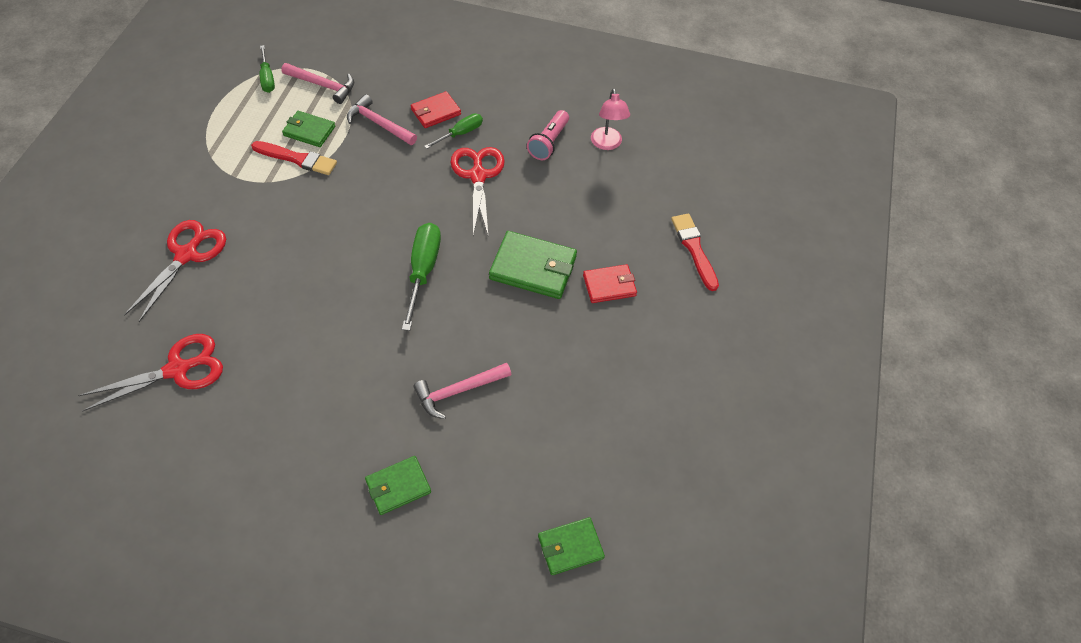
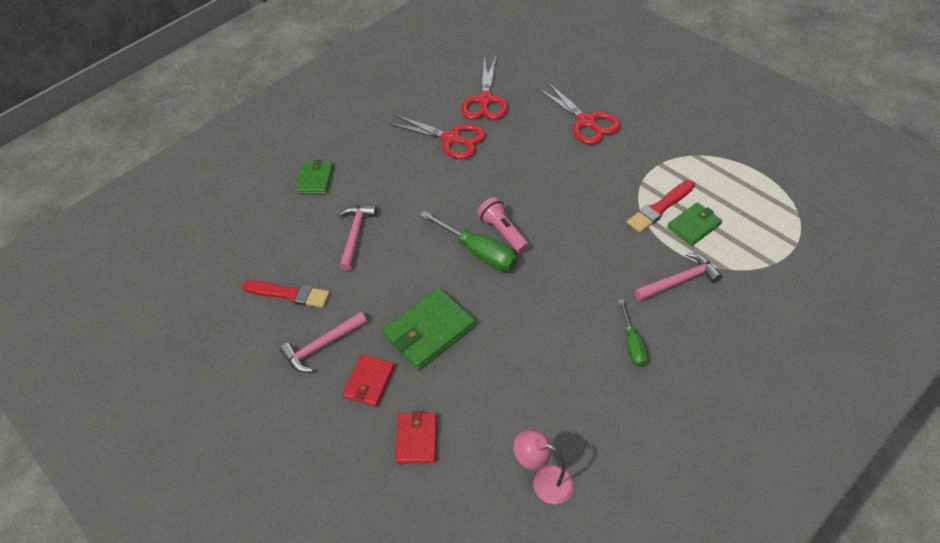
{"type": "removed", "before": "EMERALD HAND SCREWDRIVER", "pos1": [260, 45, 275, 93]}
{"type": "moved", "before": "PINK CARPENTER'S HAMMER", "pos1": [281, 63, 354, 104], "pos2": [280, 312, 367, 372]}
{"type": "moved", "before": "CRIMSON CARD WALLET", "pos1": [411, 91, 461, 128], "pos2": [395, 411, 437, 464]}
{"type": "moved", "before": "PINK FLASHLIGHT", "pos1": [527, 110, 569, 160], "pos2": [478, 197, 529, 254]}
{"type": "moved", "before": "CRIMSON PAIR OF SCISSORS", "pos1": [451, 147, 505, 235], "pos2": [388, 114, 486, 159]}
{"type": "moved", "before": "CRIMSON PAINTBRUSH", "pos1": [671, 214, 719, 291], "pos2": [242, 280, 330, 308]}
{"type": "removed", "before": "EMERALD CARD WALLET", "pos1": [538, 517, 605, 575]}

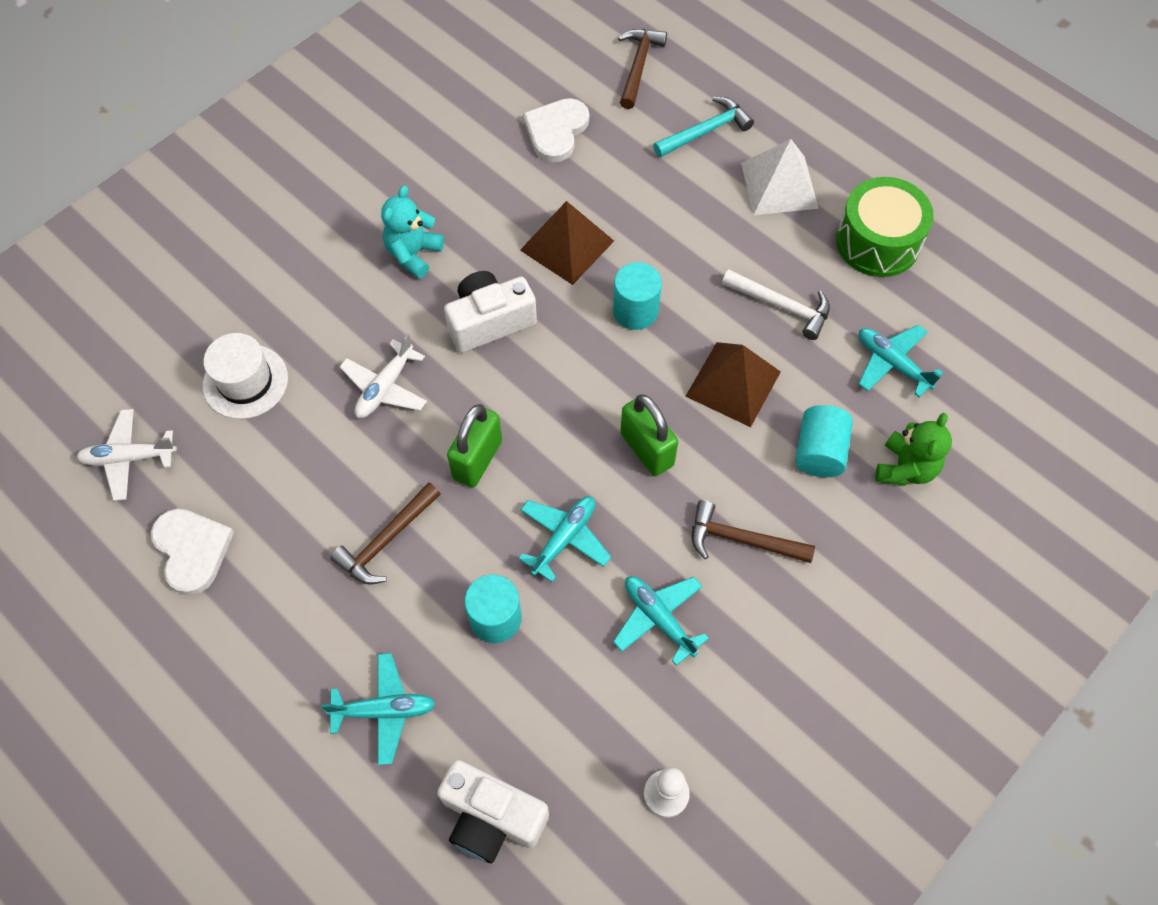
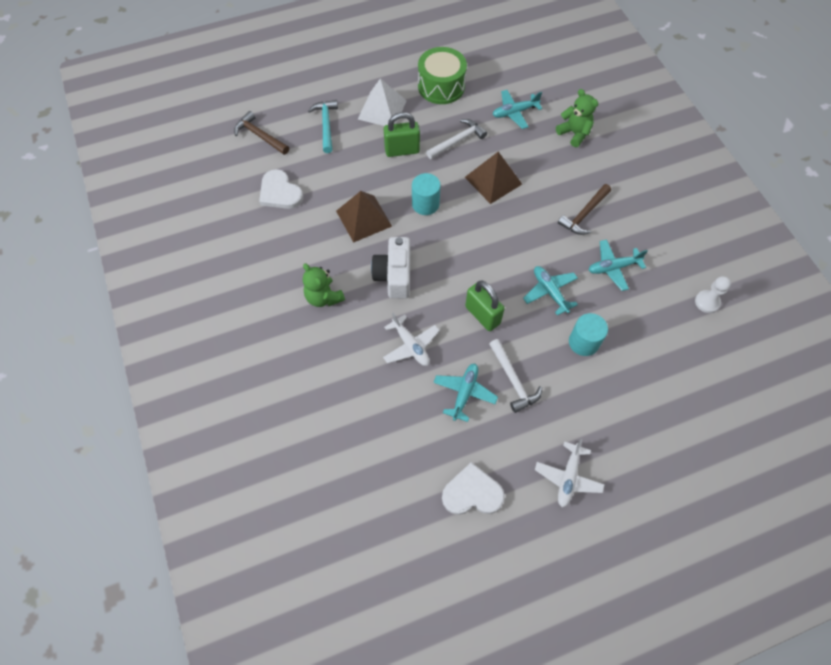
{"type": "recoloured", "before": "AQUA STUFFED BEAR", "after": "EMERALD STUFFED BEAR", "pos1": [381, 186, 444, 279], "pos2": [303, 263, 345, 307]}
{"type": "removed", "before": "PURE WHITE TALL HAT", "pos1": [203, 333, 288, 419]}
{"type": "moved", "before": "EMERALD PADLOCK", "pos1": [620, 395, 678, 476], "pos2": [384, 112, 420, 157]}
{"type": "removed", "before": "AQUA CYLINDER SHAPE", "pos1": [795, 405, 853, 477]}
{"type": "moved", "before": "PURE WHITE PLANE", "pos1": [76, 409, 177, 501], "pos2": [535, 439, 605, 507]}
{"type": "recoloured", "before": "BROWN CARPENTER'S HAMMER", "after": "PURE WHITE CARPENTER'S HAMMER", "pos1": [330, 482, 441, 584], "pos2": [489, 339, 542, 413]}
{"type": "moved", "before": "AQUA PLANE", "pos1": [321, 653, 436, 765], "pos2": [433, 364, 498, 422]}
{"type": "removed", "before": "PURE WHITE CAMERA", "pos1": [437, 760, 549, 863]}

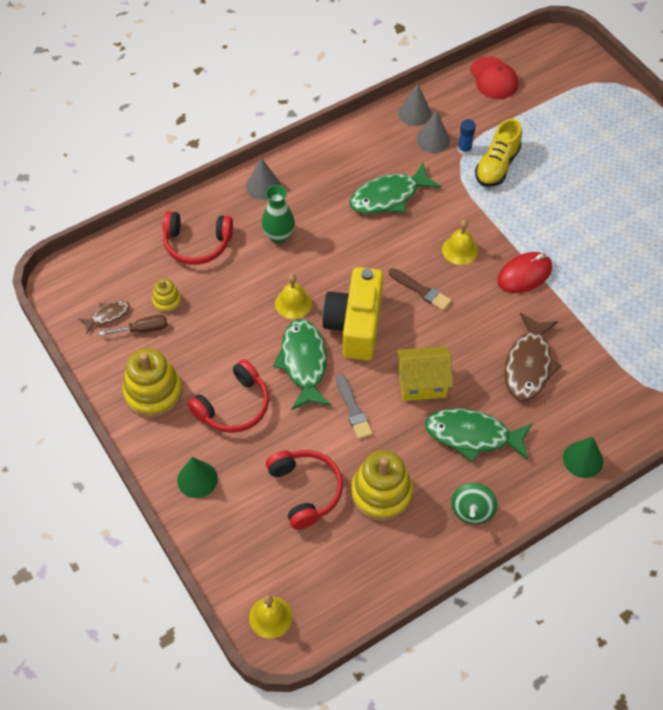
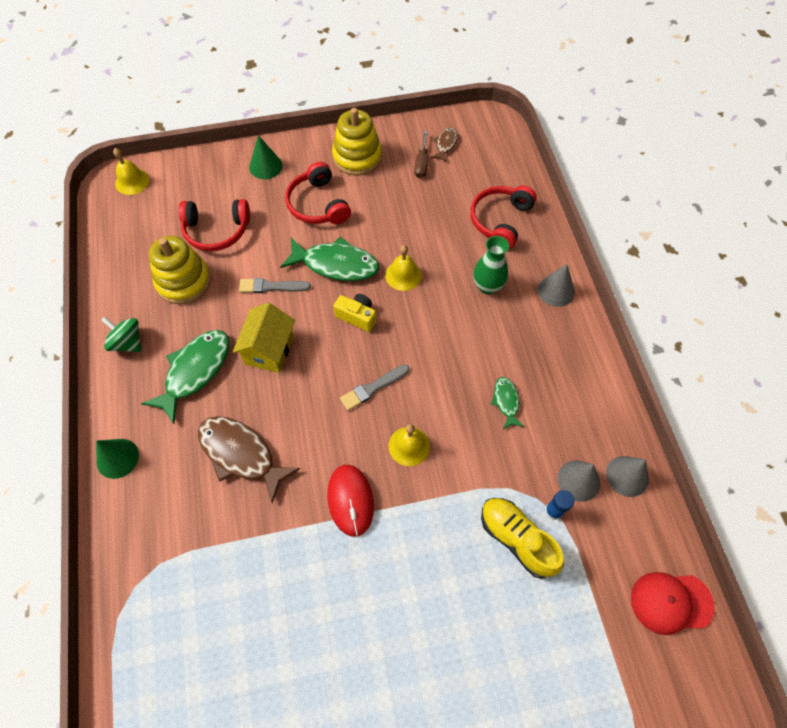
{"type": "resized", "before": "EMERALD FISH FIGURE", "pos1": [349, 162, 441, 214], "pos2": [491, 377, 524, 429], "scale": 0.52}
{"type": "resized", "before": "BRIGHT YELLOW CAMERA", "pos1": [322, 267, 383, 360], "pos2": [334, 294, 376, 332], "scale": 0.5}
{"type": "recoloured", "before": "BROWN PAINTBRUSH", "after": "GRAY PAINTBRUSH", "pos1": [389, 268, 452, 311], "pos2": [340, 364, 410, 411]}
{"type": "removed", "before": "BRIGHT YELLOW STACKING RINGS", "pos1": [152, 278, 181, 313]}
{"type": "turned", "before": "BROWN FISH FIGURE", "pos1": [79, 301, 130, 333], "pos2": [431, 127, 458, 162], "turn": -150}

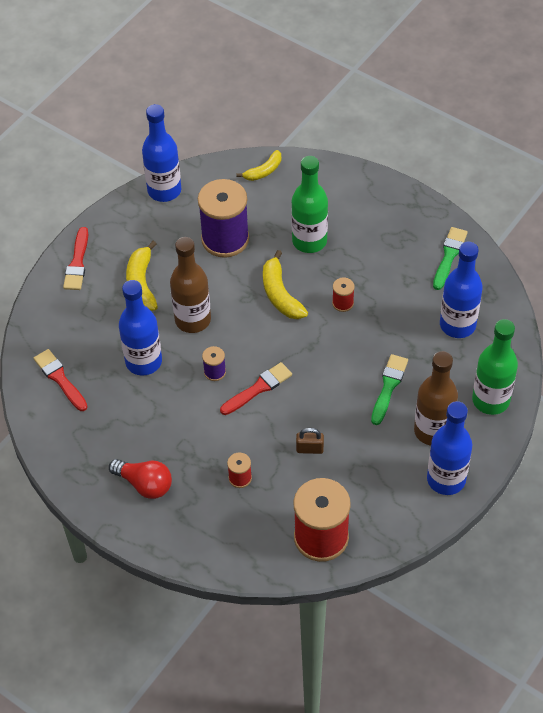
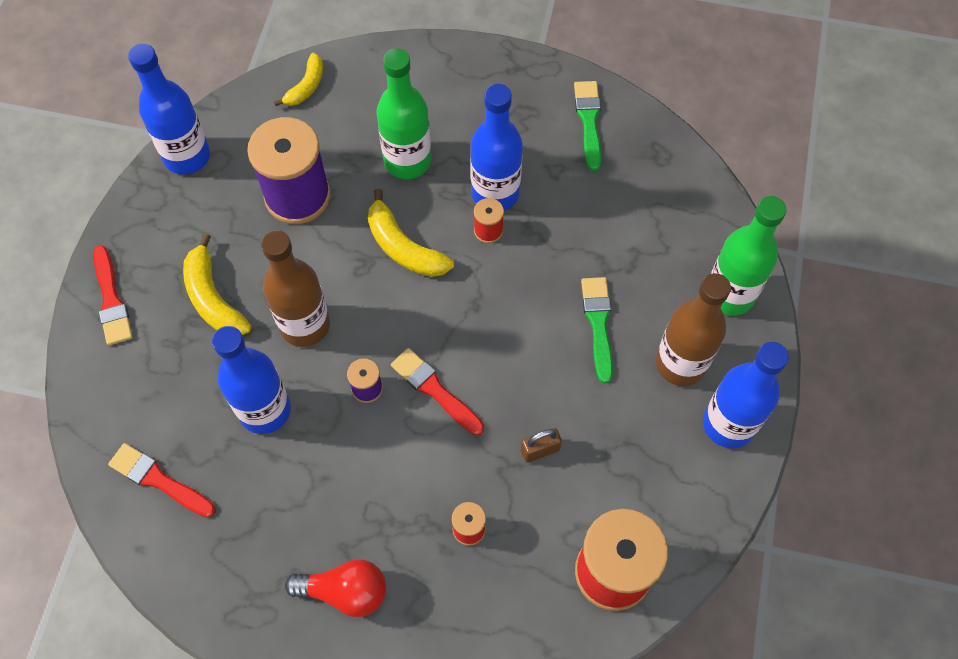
{"type": "moved", "before": "COBALT FLASK", "pos1": [440, 242, 483, 338], "pos2": [470, 84, 523, 211]}
{"type": "turned", "before": "CRIMSON PAINTBRUSH", "pos1": [220, 362, 292, 415], "pos2": [391, 348, 484, 435], "turn": -75}

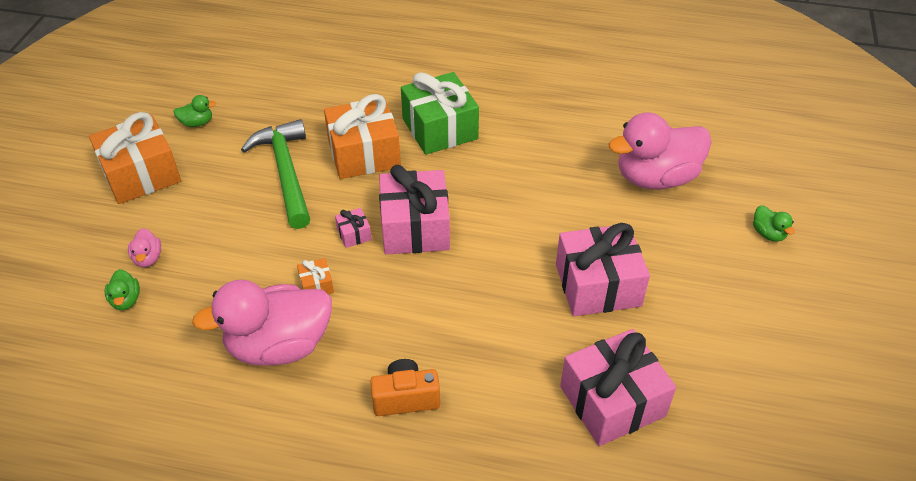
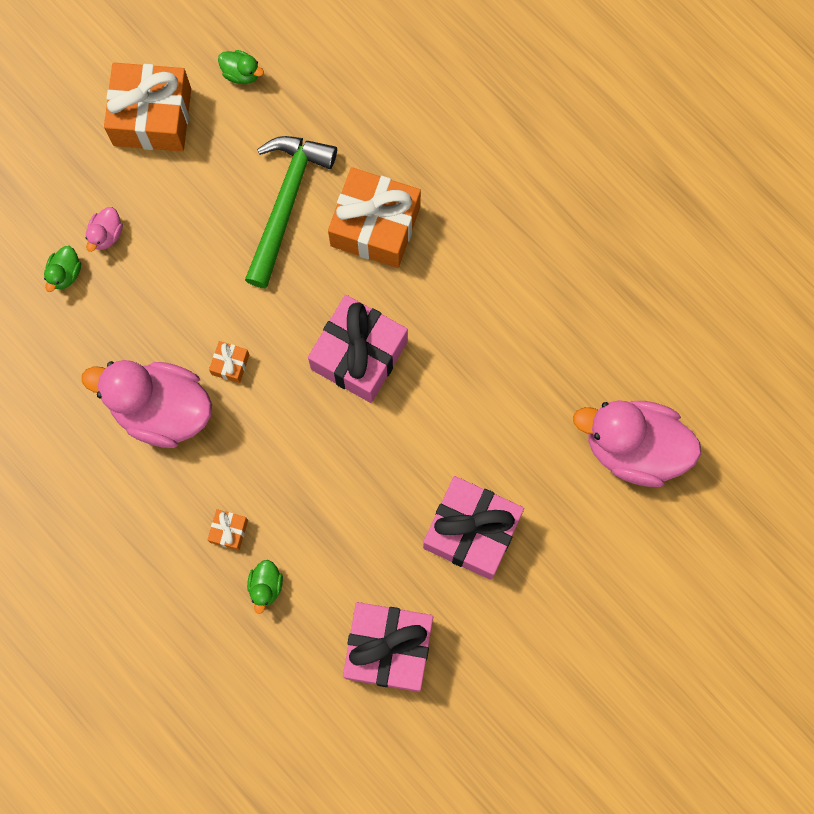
{"type": "removed", "before": "EMERALD GIFT", "pos1": [401, 72, 479, 155]}
{"type": "moved", "before": "EMERALD RUBBER DUCK", "pos1": [753, 206, 795, 242], "pos2": [247, 560, 283, 614]}
{"type": "removed", "before": "PINK GIFT", "pos1": [335, 208, 372, 248]}
{"type": "replaced", "before": "ORANGE-COLOURED CAMERA", "after": "ORANGE-COLOURED GIFT", "pos1": [370, 359, 440, 416], "pos2": [207, 509, 248, 551]}

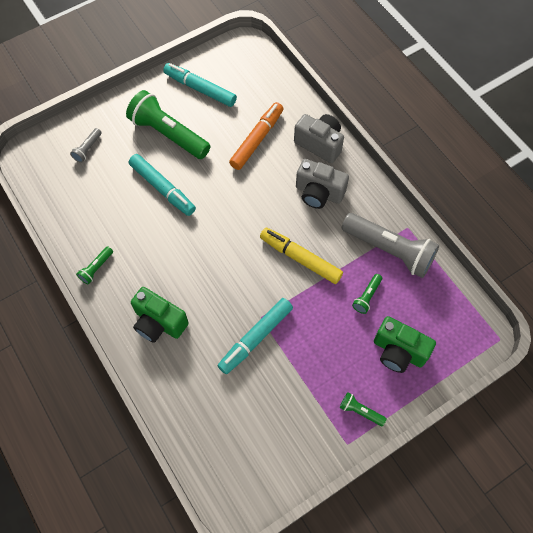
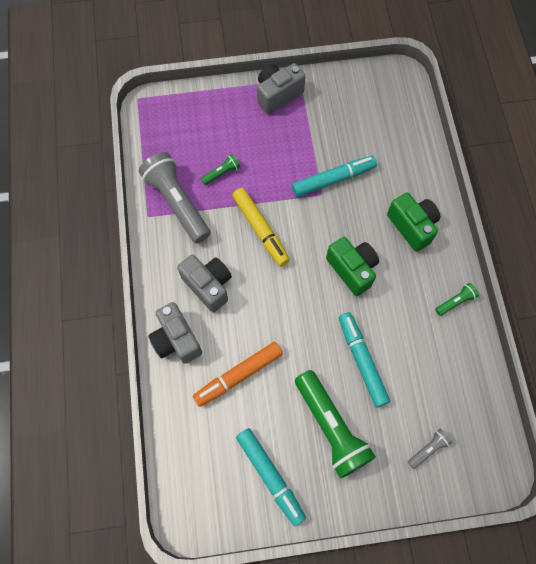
{"type": "moved", "before": "EMERALD CAMERA", "pos1": [374, 316, 436, 373], "pos2": [326, 237, 379, 296]}
{"type": "replaced", "before": "EMERALD FLASHLIGHT", "after": "GRAY CAMERA", "pos1": [340, 392, 387, 426], "pos2": [257, 63, 305, 114]}

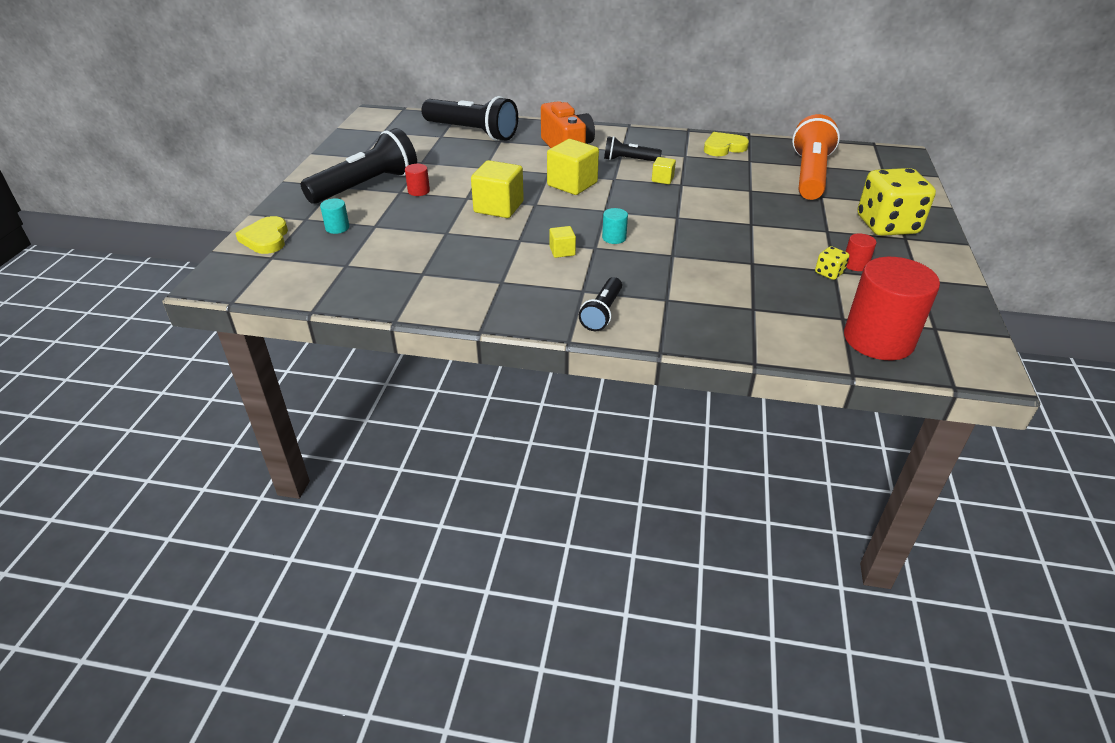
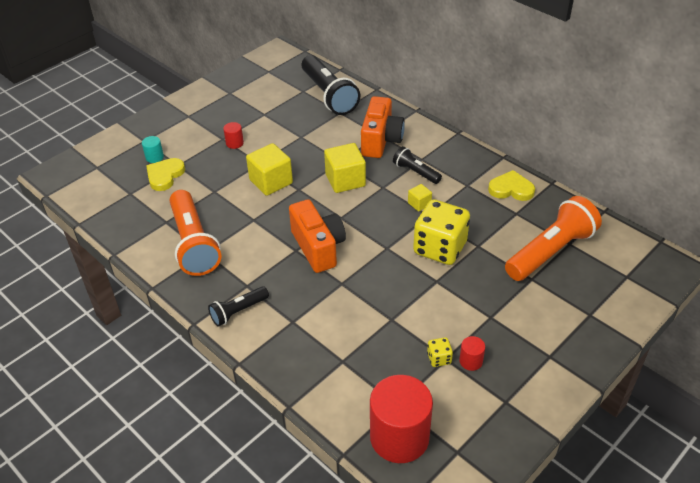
{"type": "removed", "before": "BLACK FLASHLIGHT", "pos1": [301, 128, 417, 204]}
{"type": "moved", "before": "BRIGHT YELLOW GAME DIE", "pos1": [858, 168, 936, 236], "pos2": [413, 199, 470, 265]}
{"type": "replaced", "before": "AQUA CYLINDER SHAPE", "after": "ORANGE-COLOURED CAMERA", "pos1": [602, 208, 628, 244], "pos2": [289, 199, 346, 273]}
{"type": "moved", "before": "BRIGHT YELLOW HEART", "pos1": [235, 216, 288, 254], "pos2": [146, 158, 185, 191]}
{"type": "removed", "before": "BRIGHT YELLOW SOLID CUBE", "pos1": [549, 226, 576, 258]}
{"type": "added", "after": "ORANGE-COLOURED FLASHLIGHT", "pos2": [170, 190, 221, 276]}

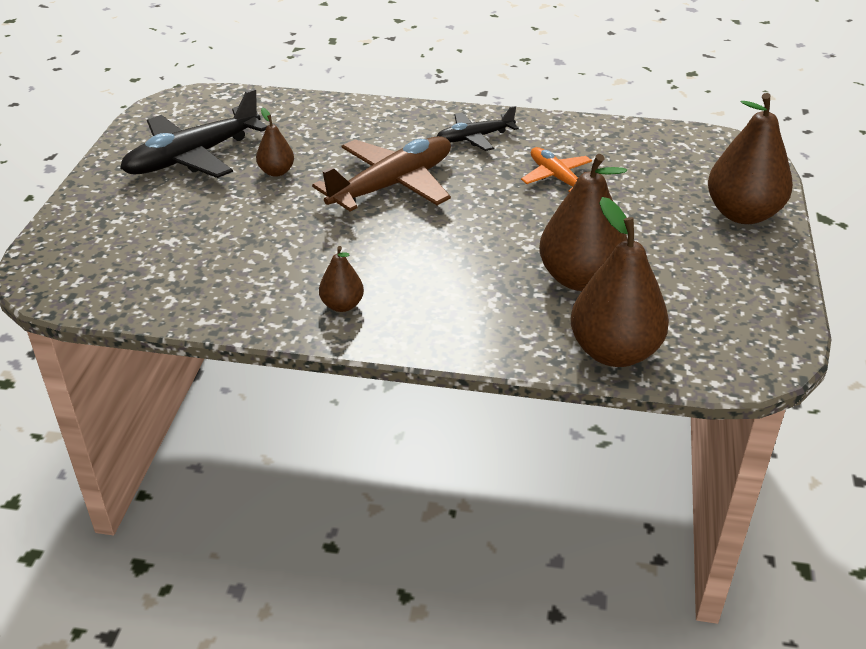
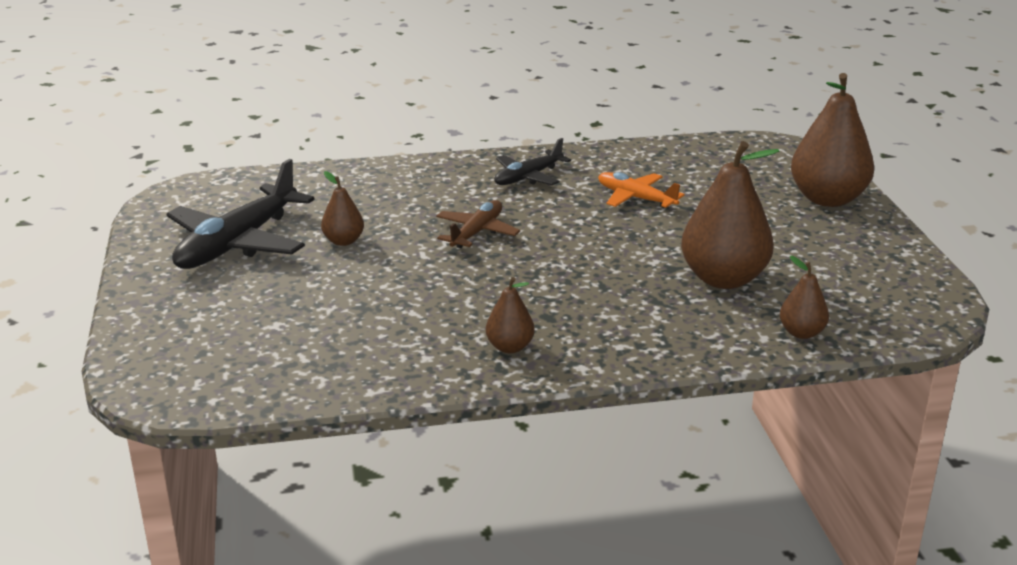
{"type": "resized", "before": "BROWN PLANE", "pos1": [312, 136, 451, 211], "pos2": [436, 200, 520, 248], "scale": 0.57}
{"type": "resized", "before": "BROWN PEAR FRUIT", "pos1": [570, 197, 669, 367], "pos2": [780, 256, 829, 339], "scale": 0.5}

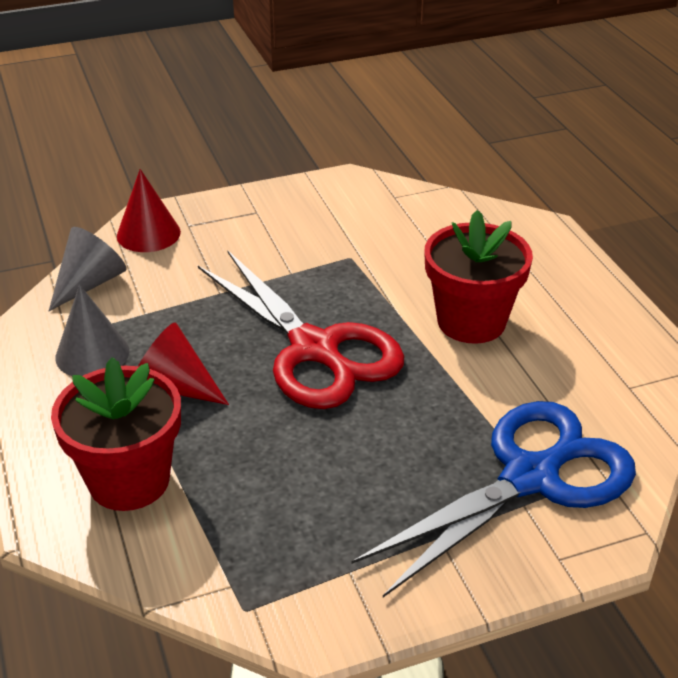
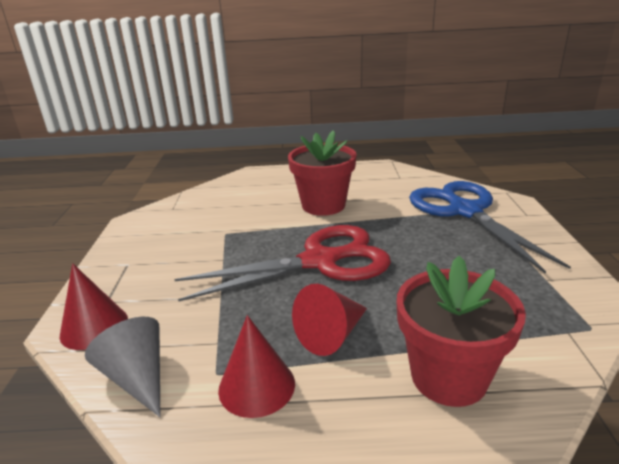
{"type": "recoloured", "before": "GRAY SOLID CONE", "after": "CRIMSON SOLID CONE", "pos1": [56, 285, 129, 376], "pos2": [218, 315, 295, 418]}

